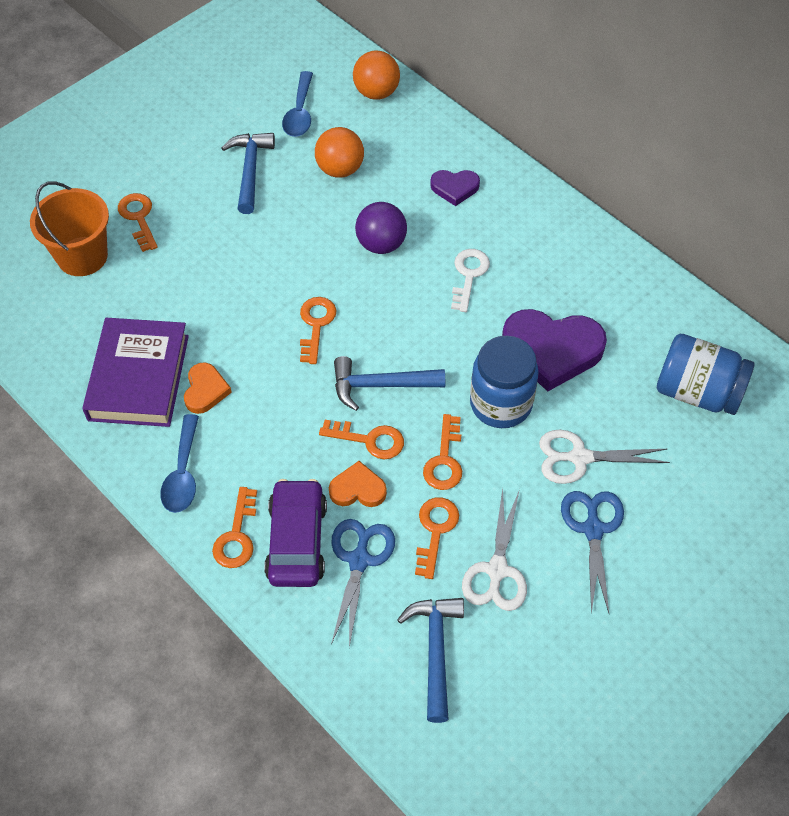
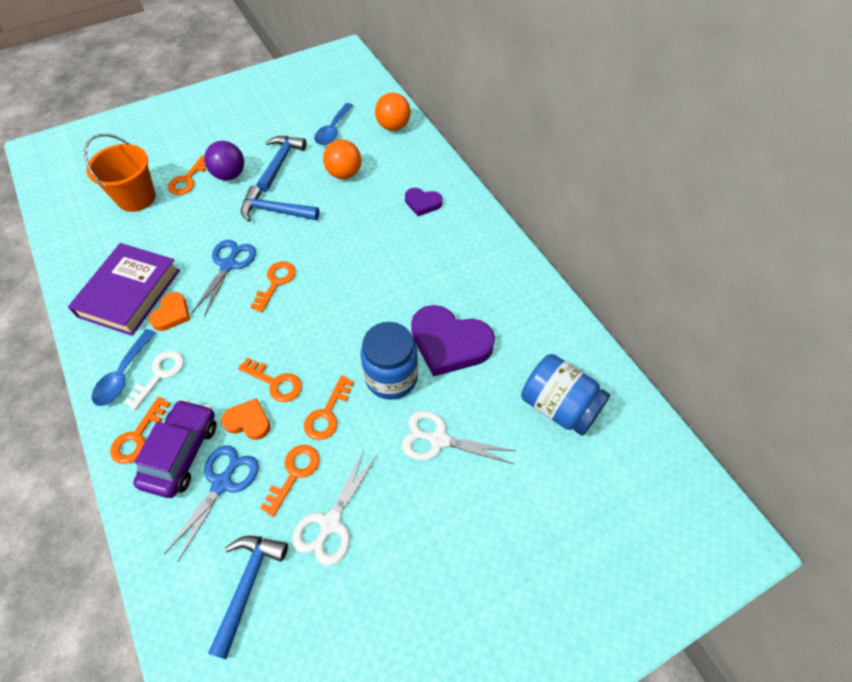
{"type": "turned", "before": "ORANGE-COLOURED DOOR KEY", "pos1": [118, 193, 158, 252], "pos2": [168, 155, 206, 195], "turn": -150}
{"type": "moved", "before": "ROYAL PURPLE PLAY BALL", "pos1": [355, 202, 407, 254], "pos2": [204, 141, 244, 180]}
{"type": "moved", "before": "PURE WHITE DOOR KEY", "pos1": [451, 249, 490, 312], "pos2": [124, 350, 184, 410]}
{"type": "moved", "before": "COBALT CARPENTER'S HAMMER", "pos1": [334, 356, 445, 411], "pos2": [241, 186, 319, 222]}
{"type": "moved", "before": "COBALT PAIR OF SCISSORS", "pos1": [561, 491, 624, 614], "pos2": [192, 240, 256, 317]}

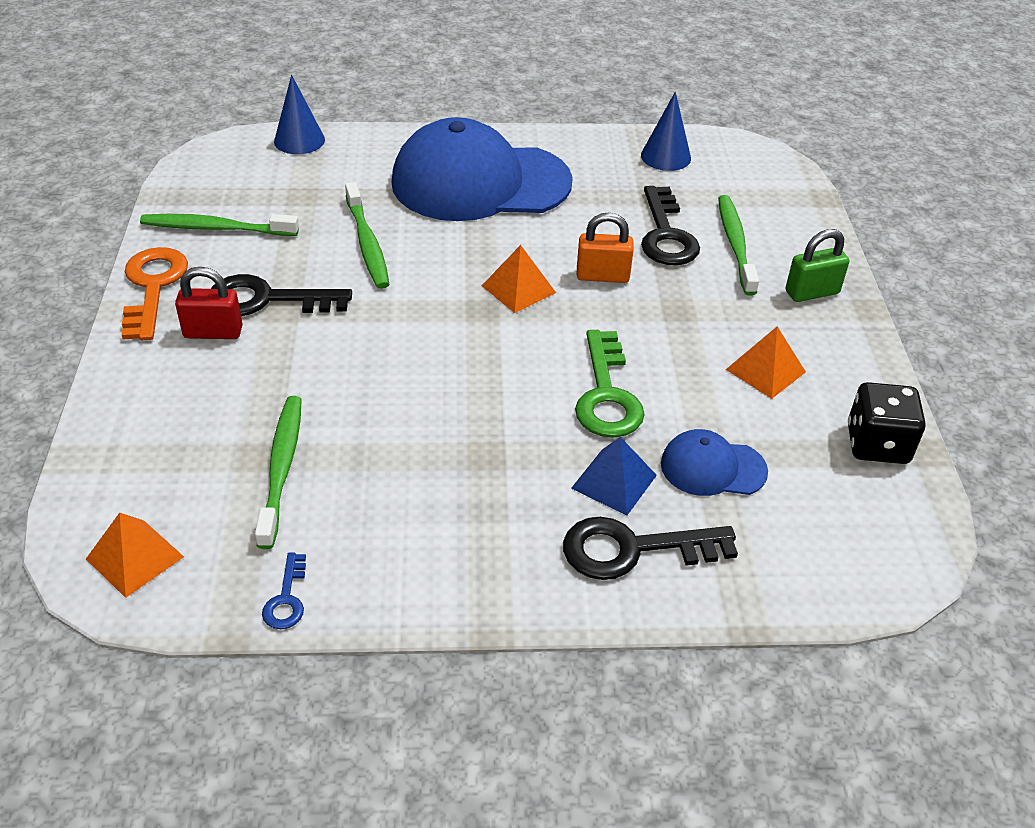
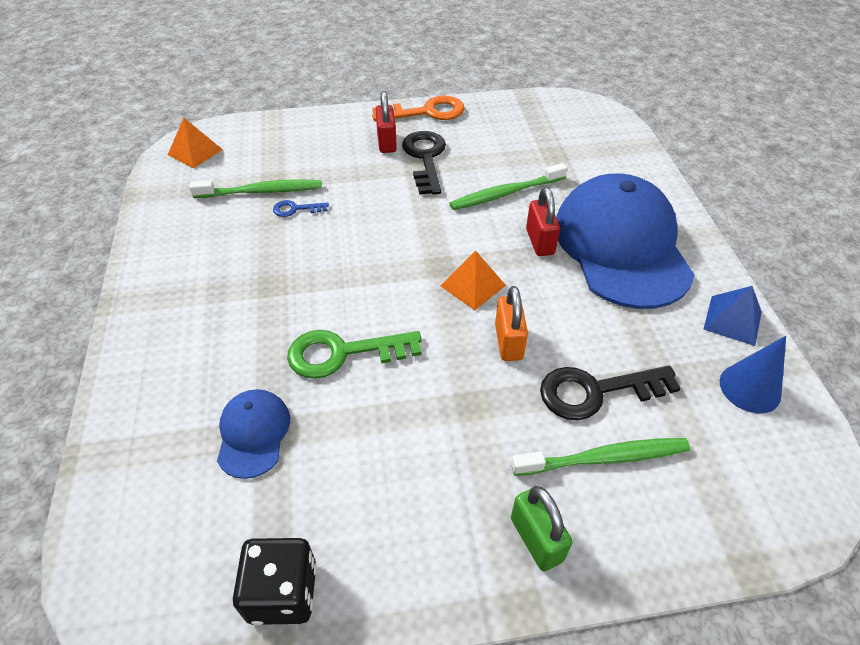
{"type": "removed", "before": "COBALT SOLID CONE", "pos1": [274, 75, 325, 154]}
{"type": "removed", "before": "EMERALD TOOTH BRUSH", "pos1": [140, 214, 299, 236]}
{"type": "removed", "before": "ORANGE-COLOURED SOLID PYRAMID", "pos1": [726, 326, 806, 399]}
{"type": "moved", "before": "COBALT SOLID PYRAMID", "pos1": [571, 437, 657, 515], "pos2": [704, 286, 762, 346]}
{"type": "removed", "before": "BLACK DOOR KEY", "pos1": [563, 517, 738, 580]}
{"type": "moved", "before": "COBALT DOOR KEY", "pos1": [262, 553, 306, 629], "pos2": [273, 200, 329, 217]}
{"type": "added", "after": "CRIMSON PADLOCK", "pos2": [526, 187, 560, 256]}

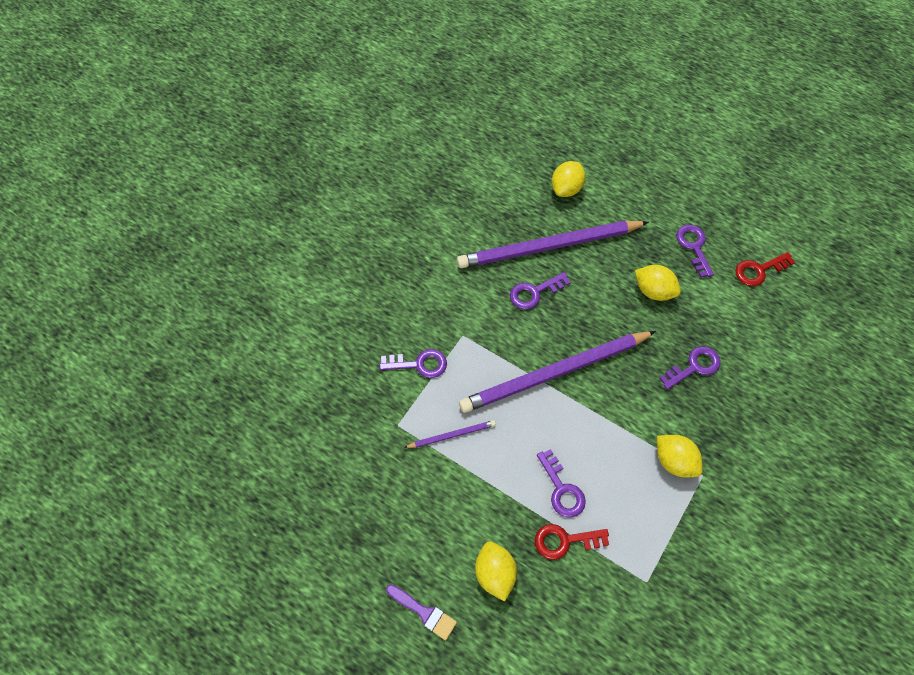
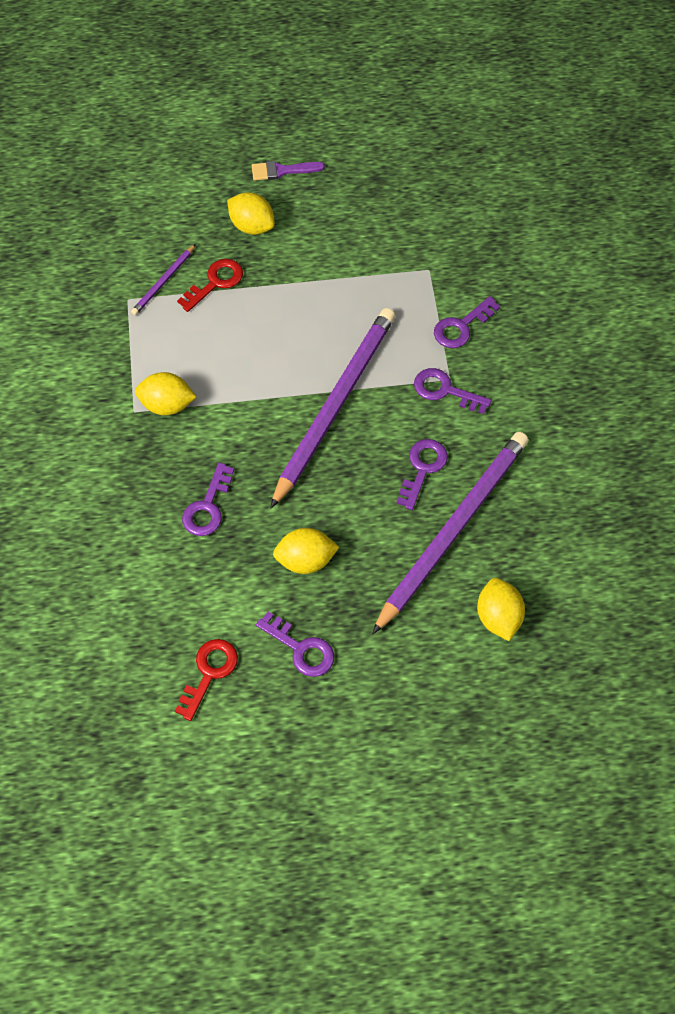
{"type": "moved", "before": "ROYAL PURPLE LEAD PENCIL", "pos1": [404, 420, 496, 448], "pos2": [131, 244, 196, 315]}
{"type": "moved", "before": "ROYAL PURPLE DOOR KEY", "pos1": [537, 449, 586, 517], "pos2": [414, 368, 491, 414]}

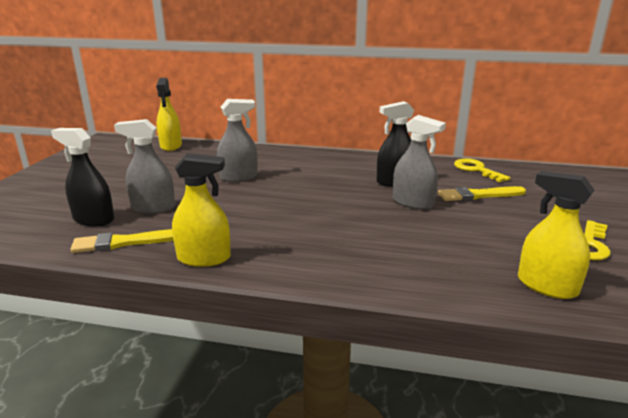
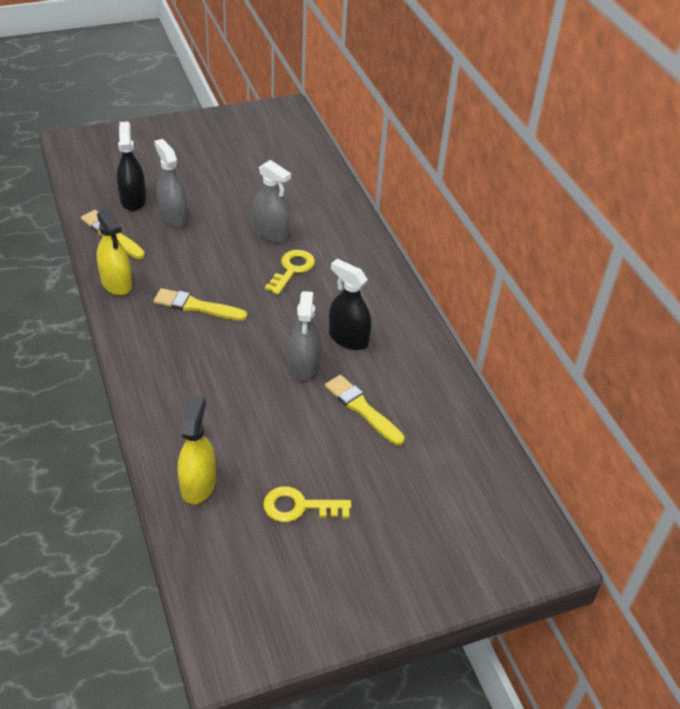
{"type": "removed", "before": "BRIGHT YELLOW SPRAY CLEANER", "pos1": [156, 78, 182, 151]}
{"type": "moved", "before": "BRIGHT YELLOW DOOR KEY", "pos1": [454, 158, 510, 182], "pos2": [265, 250, 315, 295]}
{"type": "added", "after": "BRIGHT YELLOW PAINTBRUSH", "pos2": [154, 288, 247, 321]}

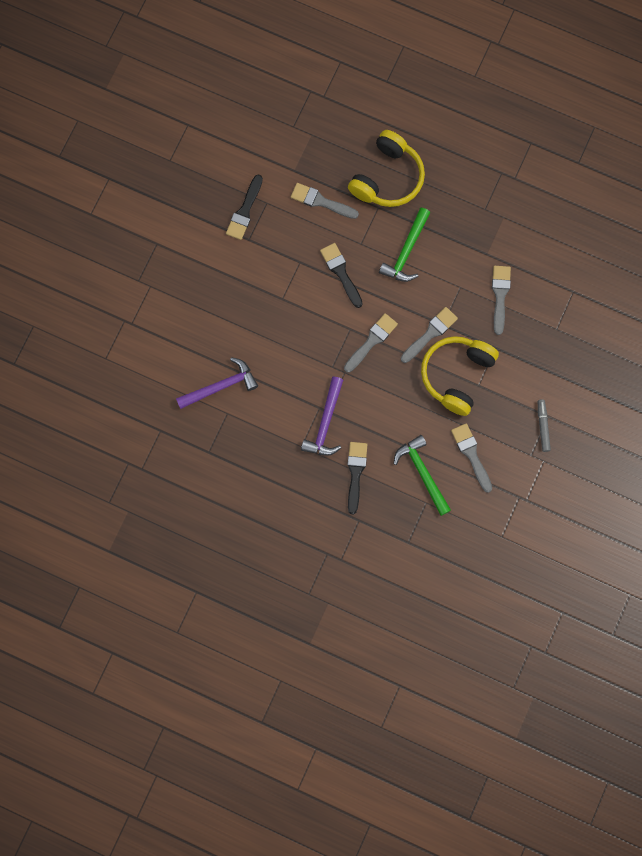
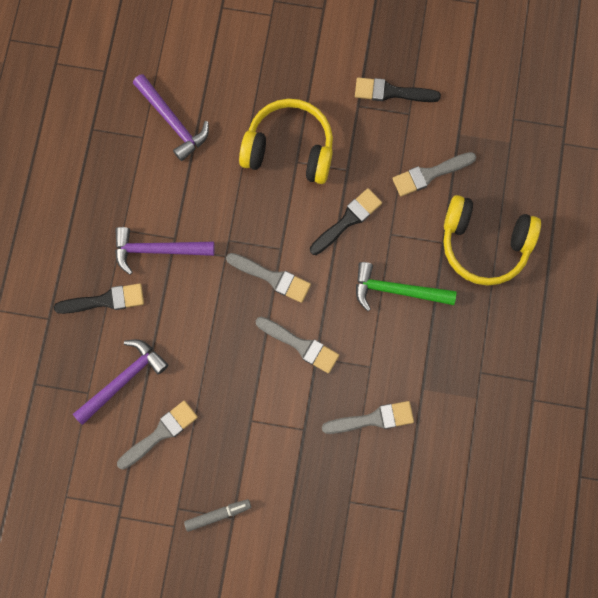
{"type": "turned", "before": "GRAY PAINTBRUSH", "pos1": [291, 183, 359, 219], "pos2": [392, 152, 476, 196], "turn": -120}
{"type": "moved", "before": "BRIGHT YELLOW HEADPHONES", "pos1": [421, 336, 499, 416], "pos2": [239, 99, 333, 184]}
{"type": "recoloured", "before": "EMERALD CARPENTER'S HAMMER", "after": "ROYAL PURPLE CARPENTER'S HAMMER", "pos1": [393, 435, 451, 516], "pos2": [73, 339, 168, 425]}

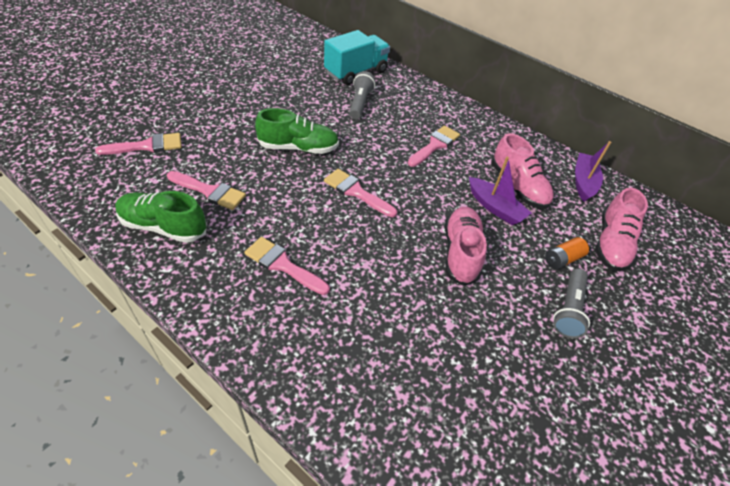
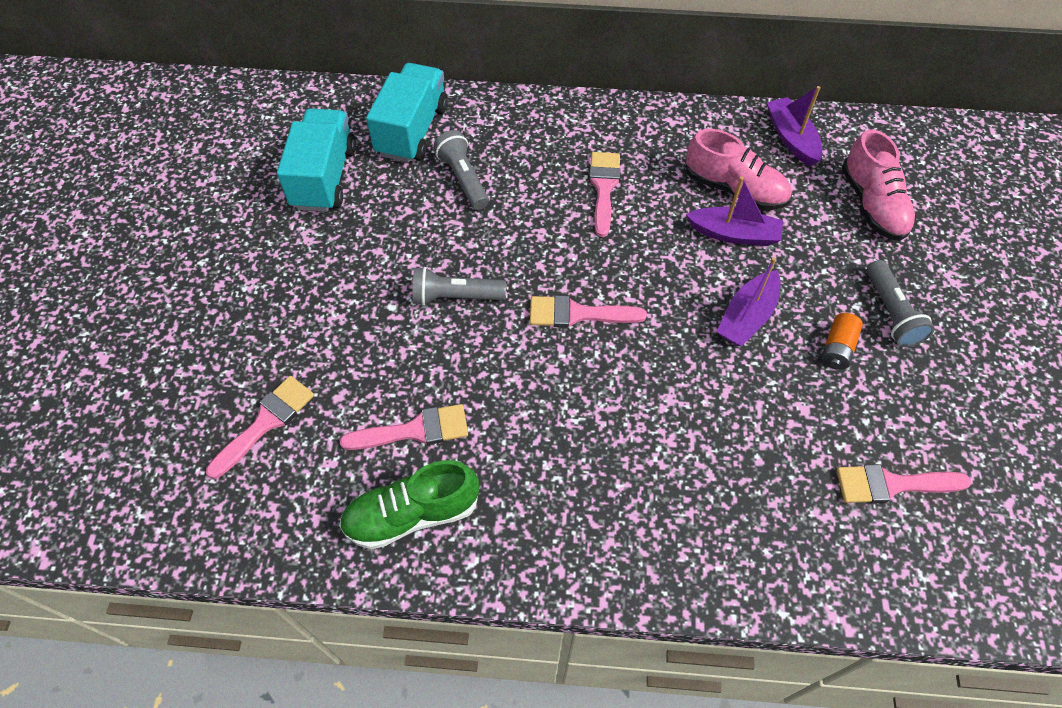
{"type": "replaced", "before": "EMERALD SNEAKER", "after": "GRAY FLASHLIGHT", "pos1": [255, 108, 339, 154], "pos2": [413, 267, 506, 306]}
{"type": "replaced", "before": "PINK SNEAKER", "after": "ROYAL PURPLE SAILBOAT", "pos1": [445, 207, 487, 286], "pos2": [717, 257, 781, 346]}
{"type": "moved", "before": "PINK PAINTBRUSH", "pos1": [244, 237, 330, 295], "pos2": [837, 464, 971, 503]}
{"type": "moved", "before": "ORANGE-COLOURED POWER CELL", "pos1": [545, 237, 589, 269], "pos2": [821, 313, 863, 370]}
{"type": "added", "after": "AQUA TRUCK", "pos2": [277, 108, 356, 212]}

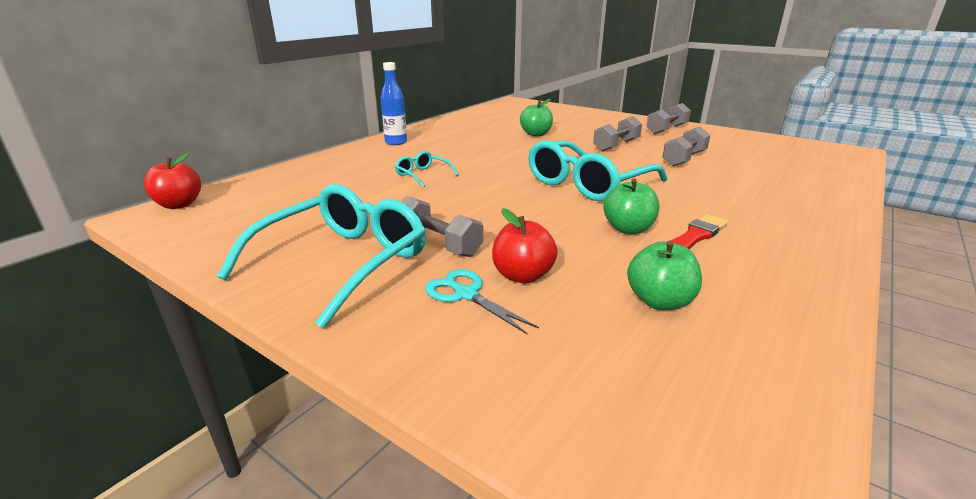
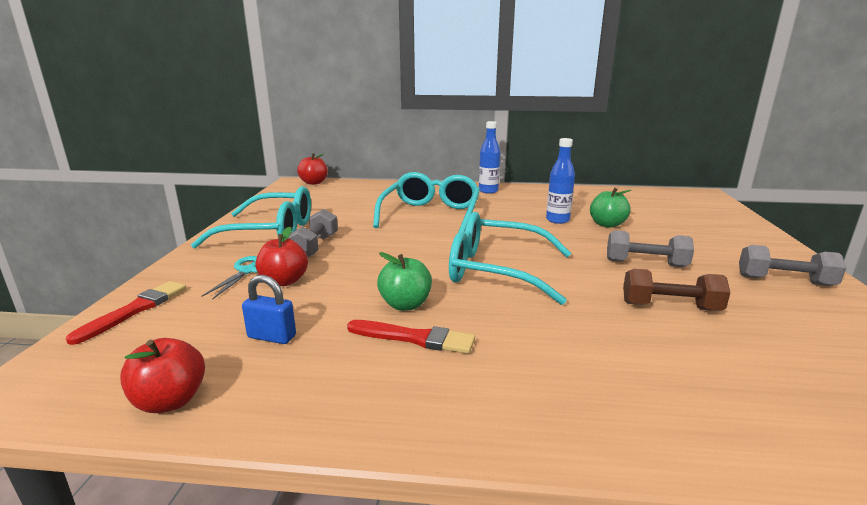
{"type": "recoloured", "before": "GRAY DUMBBELL", "after": "BROWN DUMBBELL", "pos1": [663, 127, 710, 166], "pos2": [623, 269, 730, 311]}
{"type": "resized", "before": "AQUA GLASSES", "pos1": [395, 151, 458, 188], "pos2": [373, 172, 480, 233], "scale": 2.18}
{"type": "replaced", "before": "EMERALD TOY APPLE", "after": "COBALT PADLOCK", "pos1": [627, 240, 702, 310], "pos2": [242, 275, 296, 344]}
{"type": "added", "after": "COBALT FLASK", "pos2": [546, 138, 575, 224]}
{"type": "added", "after": "CRIMSON PAINTBRUSH", "pos2": [66, 281, 186, 345]}
{"type": "added", "after": "CRIMSON TOY APPLE", "pos2": [120, 338, 205, 413]}

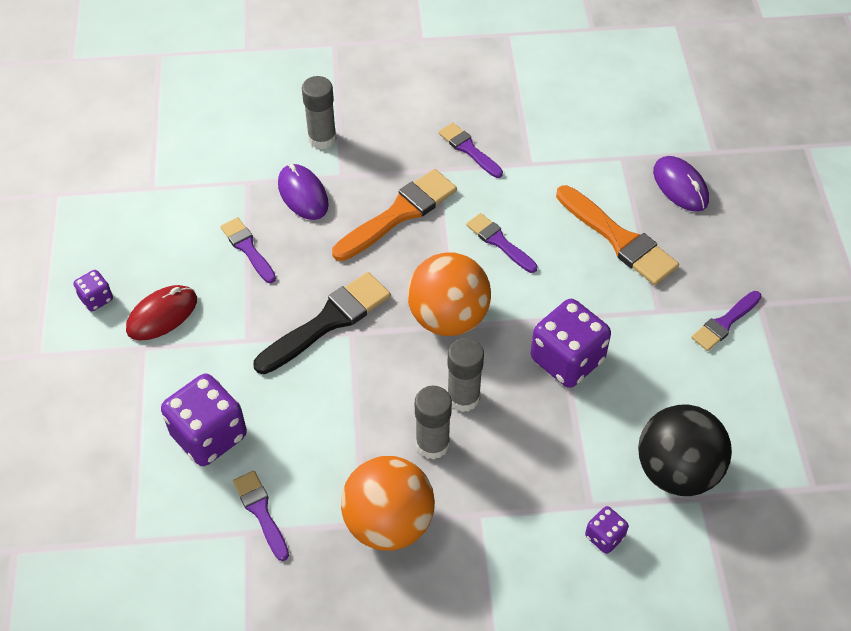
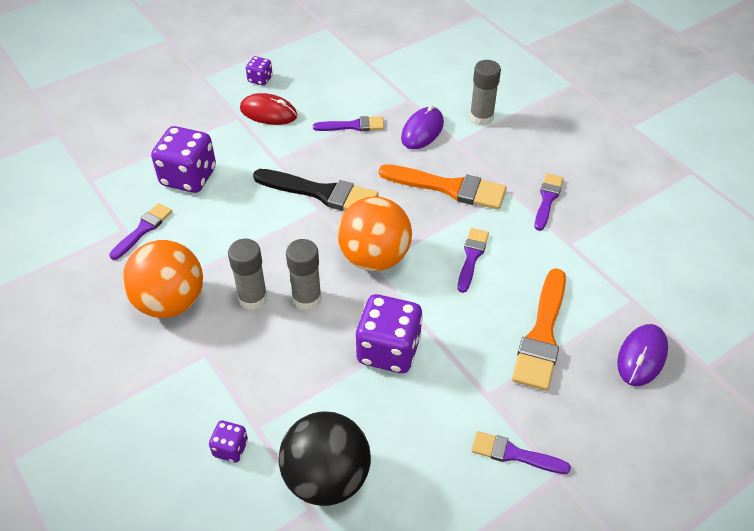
{"type": "turned", "before": "ROYAL PURPLE PAINTBRUSH", "pos1": [220, 217, 276, 283], "pos2": [313, 116, 384, 131], "turn": 60}

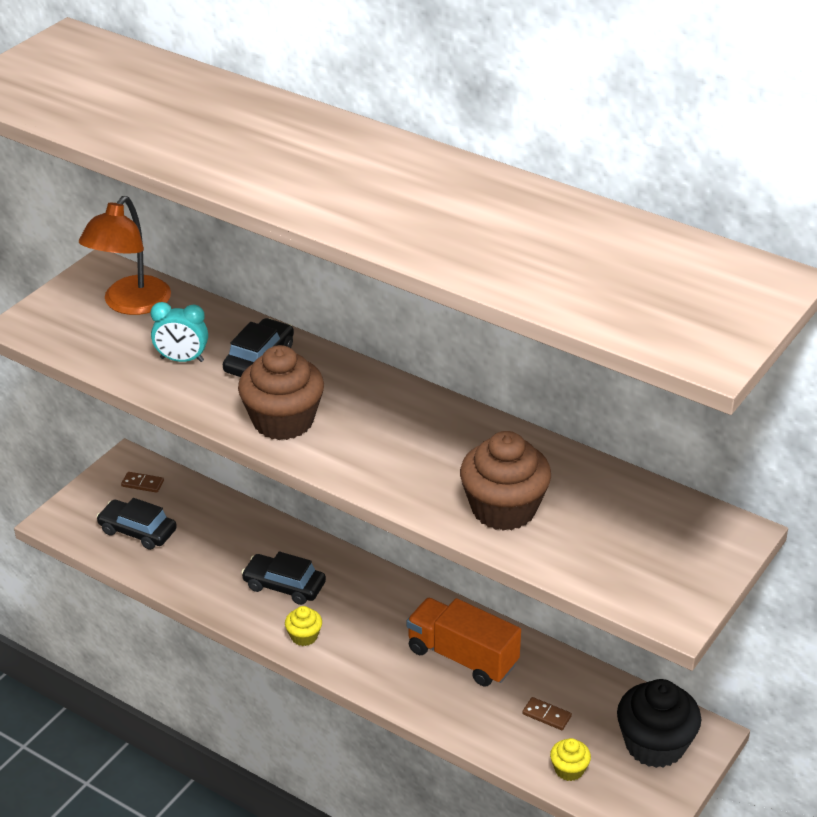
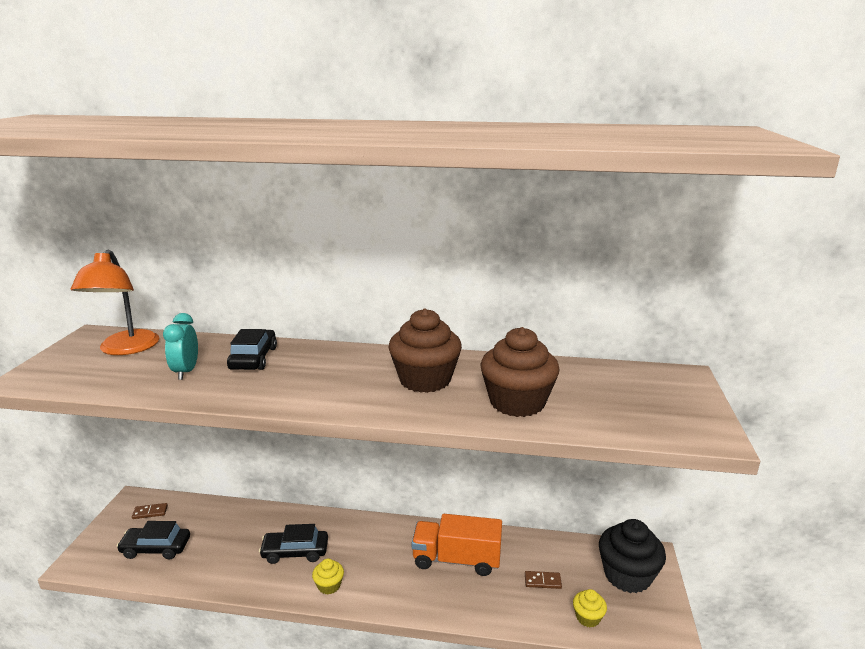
{"type": "turned", "before": "AQUA BEDSIDE CLOCK", "pos1": [151, 302, 208, 362], "pos2": [163, 313, 198, 380], "turn": 105}
{"type": "moved", "before": "BROWN FAIRY CAKE", "pos1": [238, 345, 324, 440], "pos2": [388, 308, 462, 393]}

